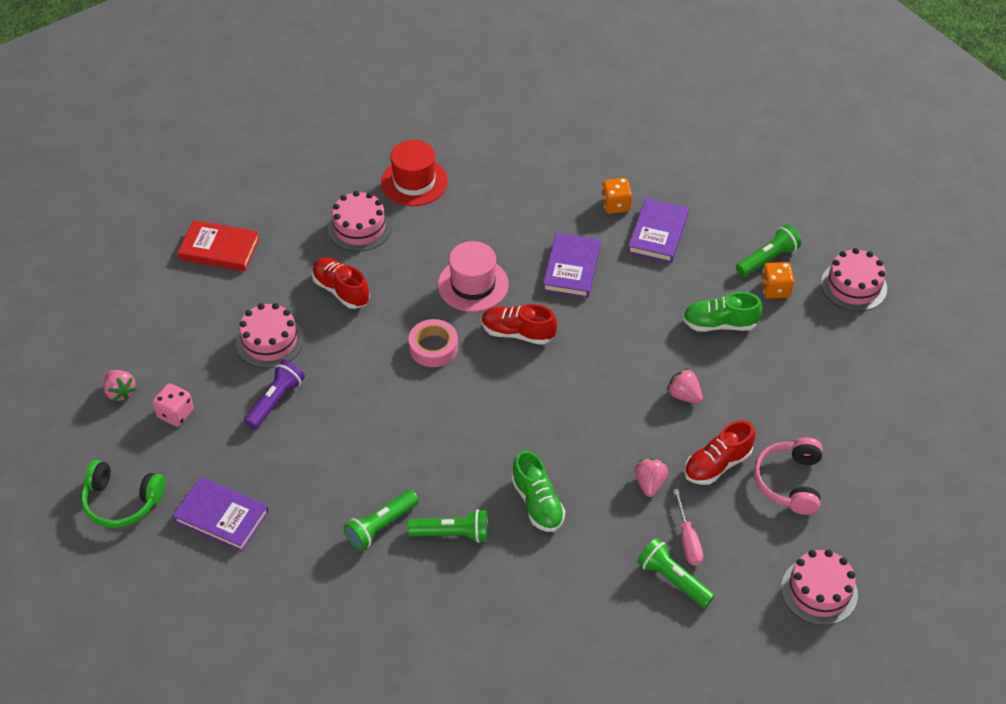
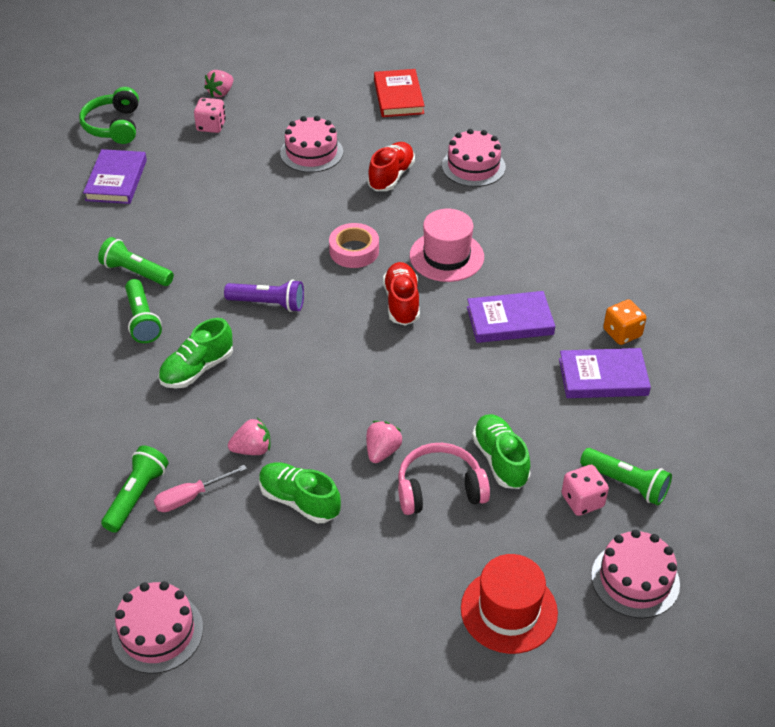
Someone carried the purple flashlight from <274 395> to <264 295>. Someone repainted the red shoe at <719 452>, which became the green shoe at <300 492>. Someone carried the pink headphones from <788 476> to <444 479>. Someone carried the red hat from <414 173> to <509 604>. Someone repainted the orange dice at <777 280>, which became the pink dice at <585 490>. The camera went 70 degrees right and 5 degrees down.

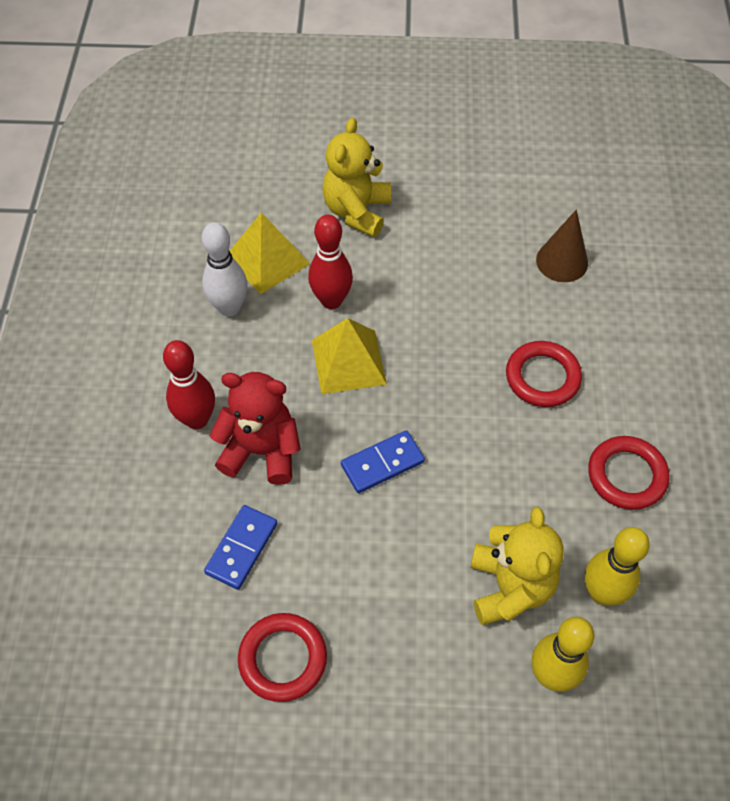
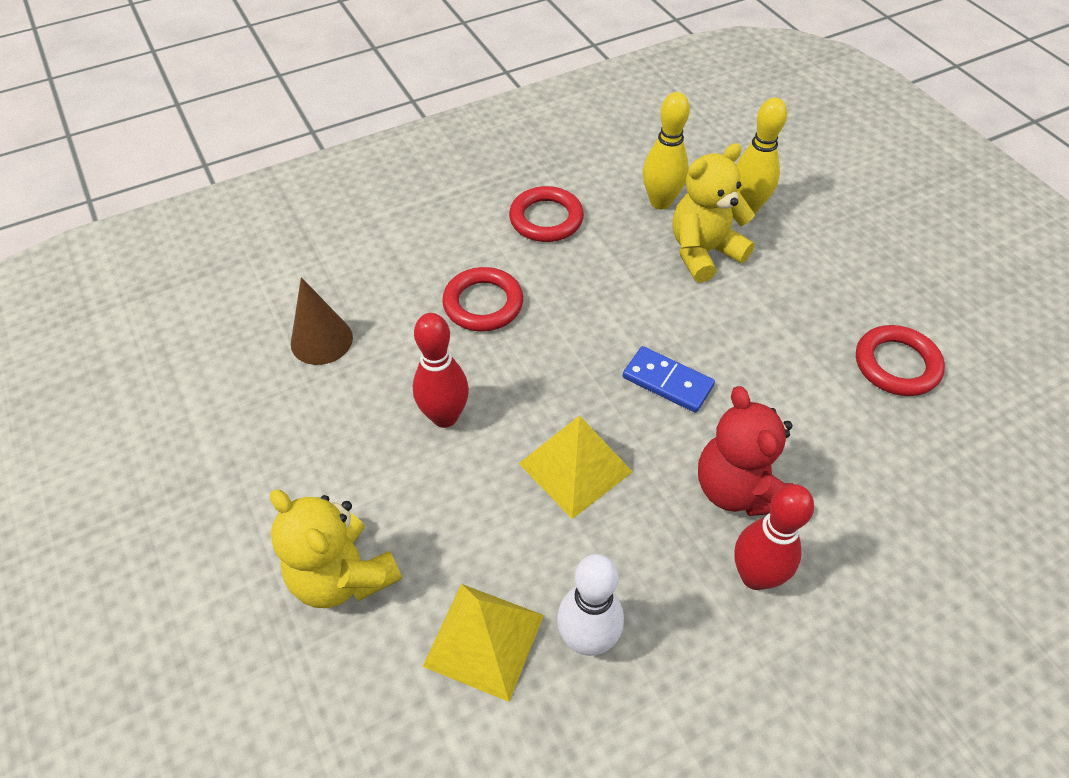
Someone rotated the yellow teddy bear at <356 177> by 60 degrees clockwise. Someone carried the red bowling pin from <330 262> to <441 370>. Someone took away the blue domino at <240 547>. The camera went 120 degrees left and 5 degrees down.

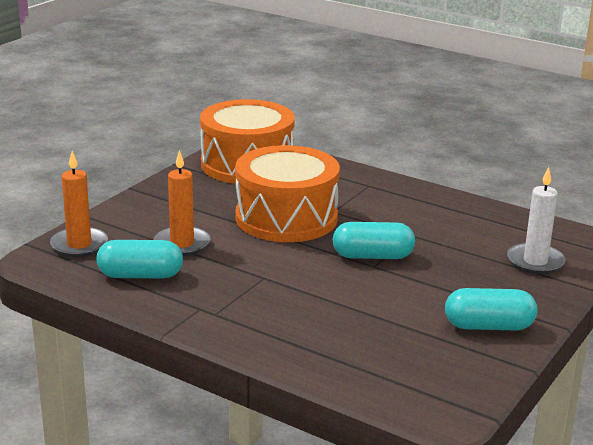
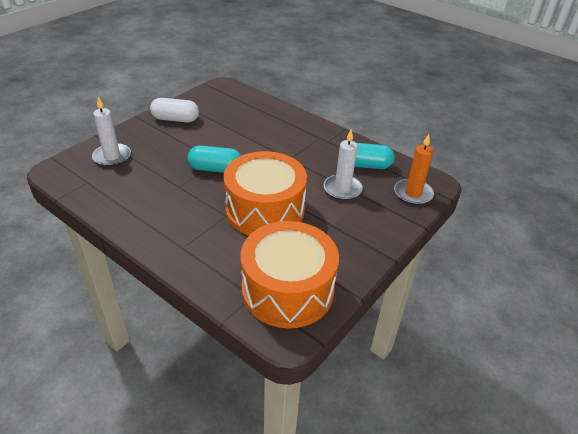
Someone repainted the turquoise capsule at <491 309>, which became the white capsule at <174 110>. Someone repainted the orange candle at <182 203>, which became the white candle at <343 165>. The camera went 175 degrees left and 15 degrees up.

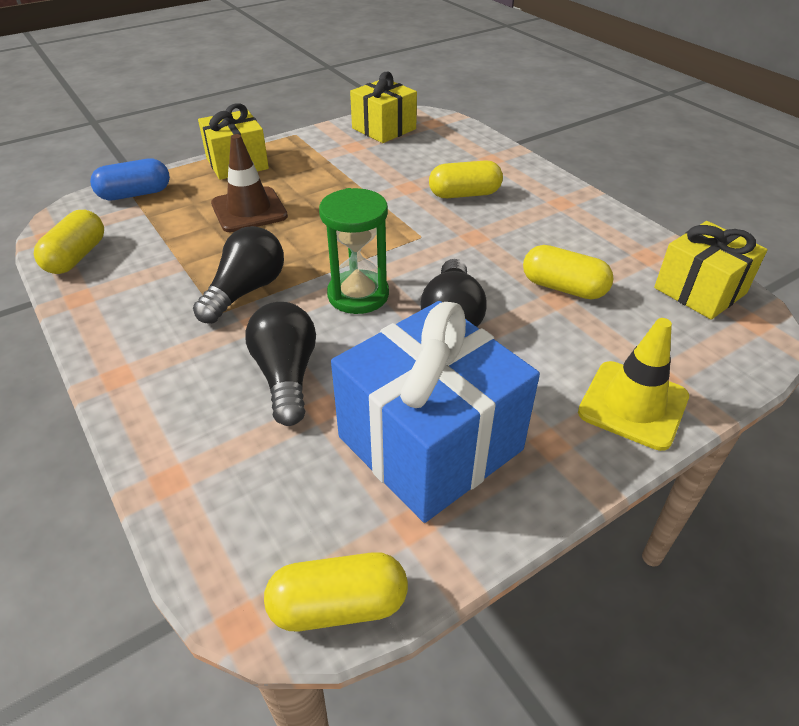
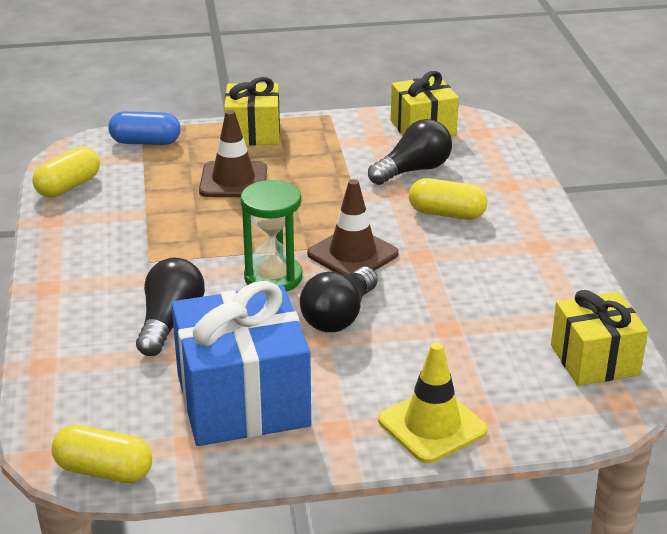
Someone put down the brown traffic cone at <353 227>. Someone carried the black light bulb from <238 275> to <410 152>. Someone took away the yellow capsule at <568 272>. The camera went 25 degrees right and 10 degrees down.

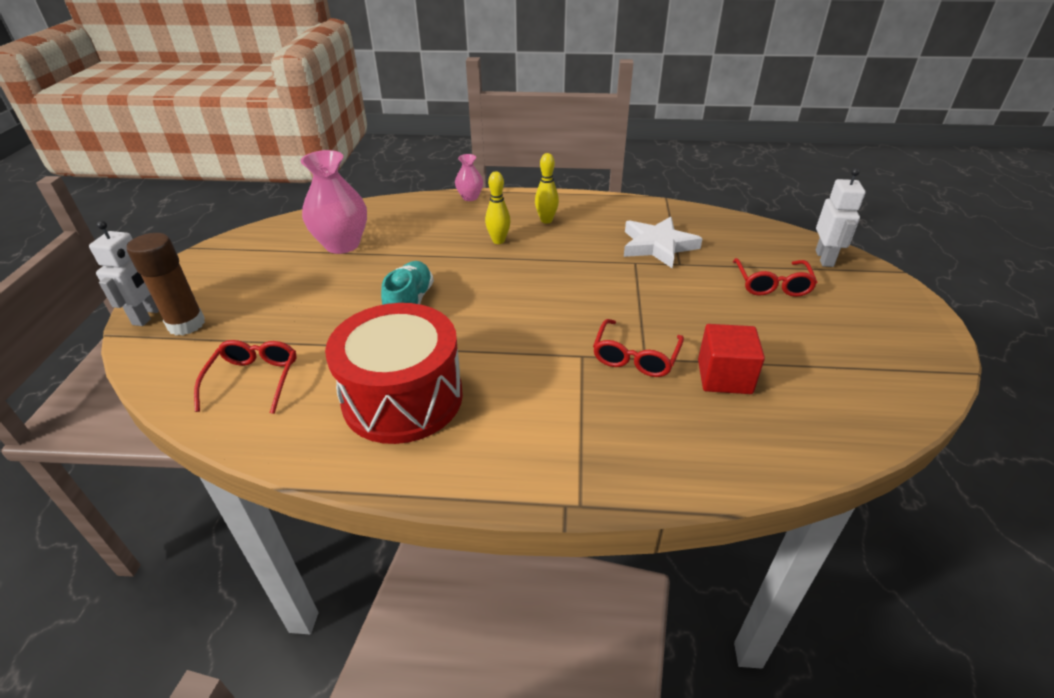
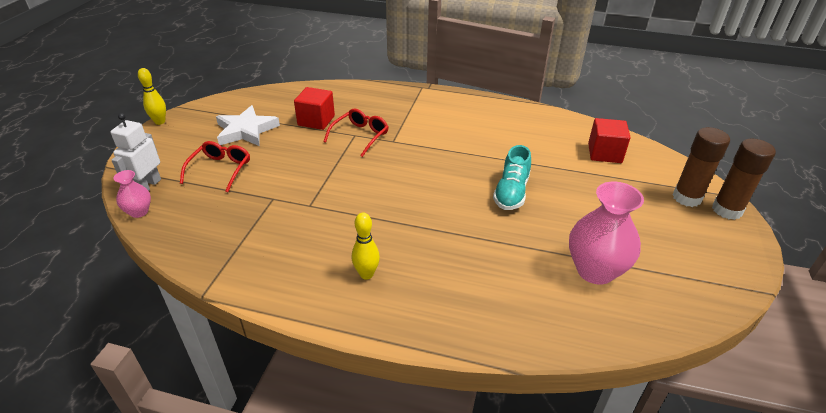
Someone carried the pink vase from <469 177> to <132 194>. Someone carried the yellow bowling pin from <498 208> to <152 96>. Someone carried the white star from <663 242> to <248 125>. Someone swapped the red glasses at <245 377> for the red cube at <609 140>. Someone swapped the white robot at <124 273> for the brown glue stick at <744 179>. Someone took away the red drum at <394 373>. The camera went 170 degrees left and 0 degrees up.

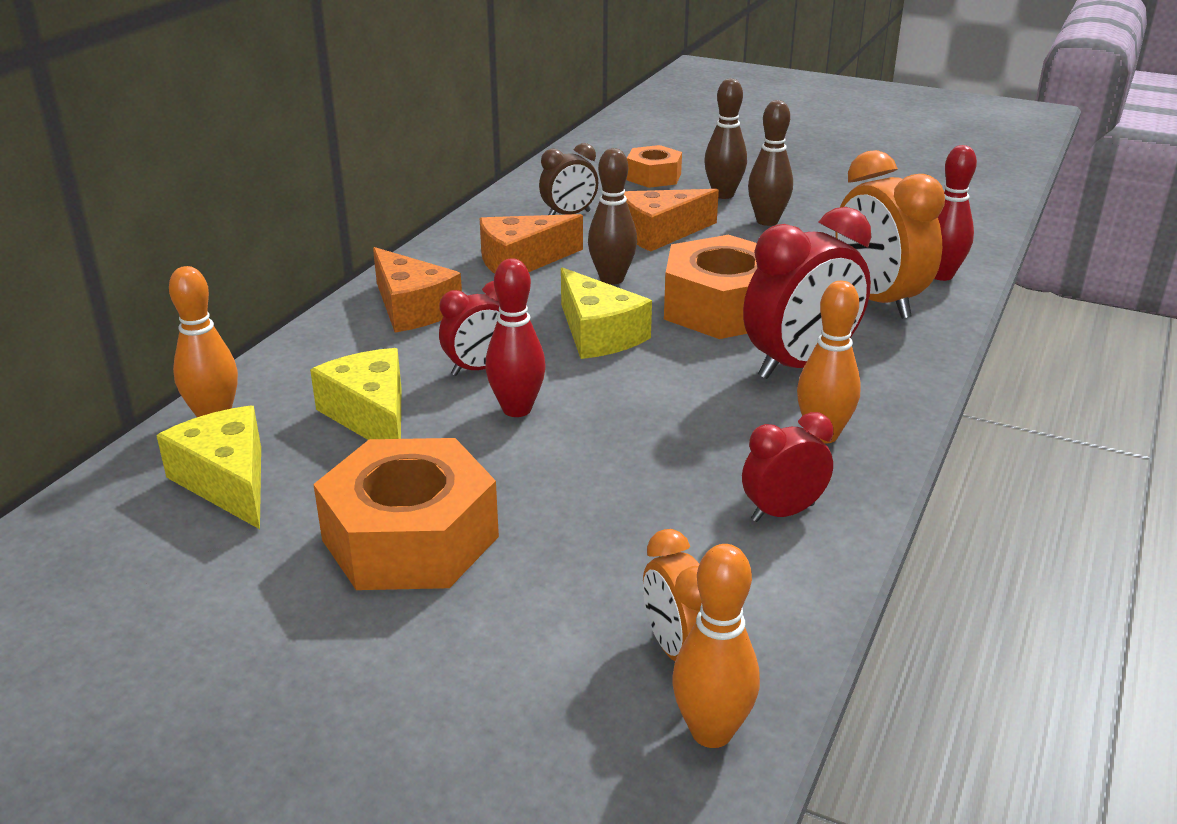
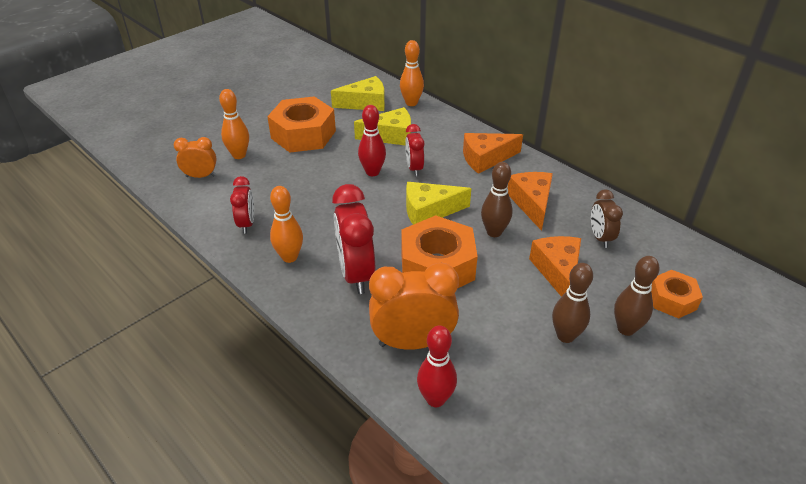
Someone carried the orange bowling pin from <716 646> to <234 124>. The camera went 110 degrees right and 10 degrees up.

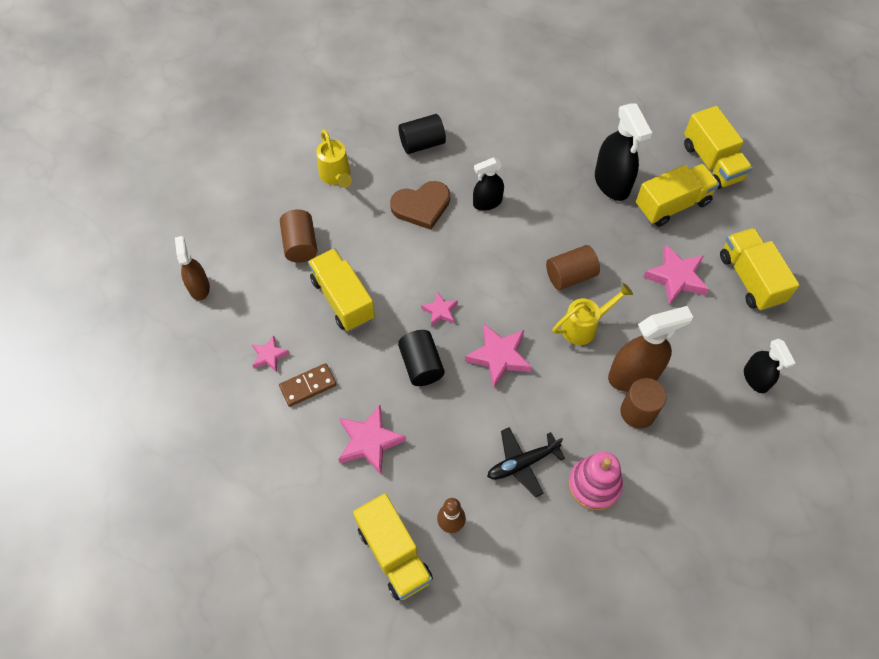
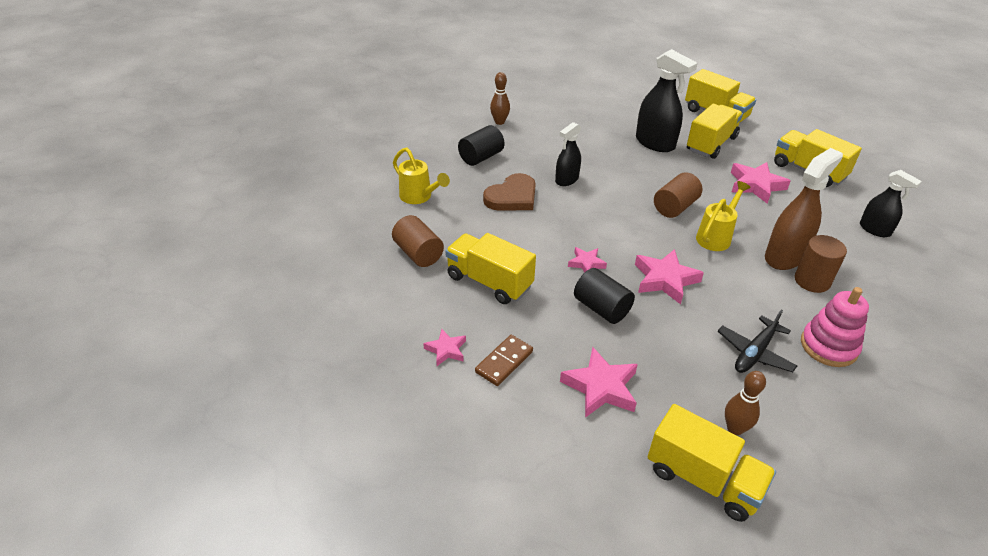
Someone put down the brown bowling pin at <500 98>. Someone took away the brown spray bottle at <192 268>. The camera went 25 degrees left and 20 degrees down.

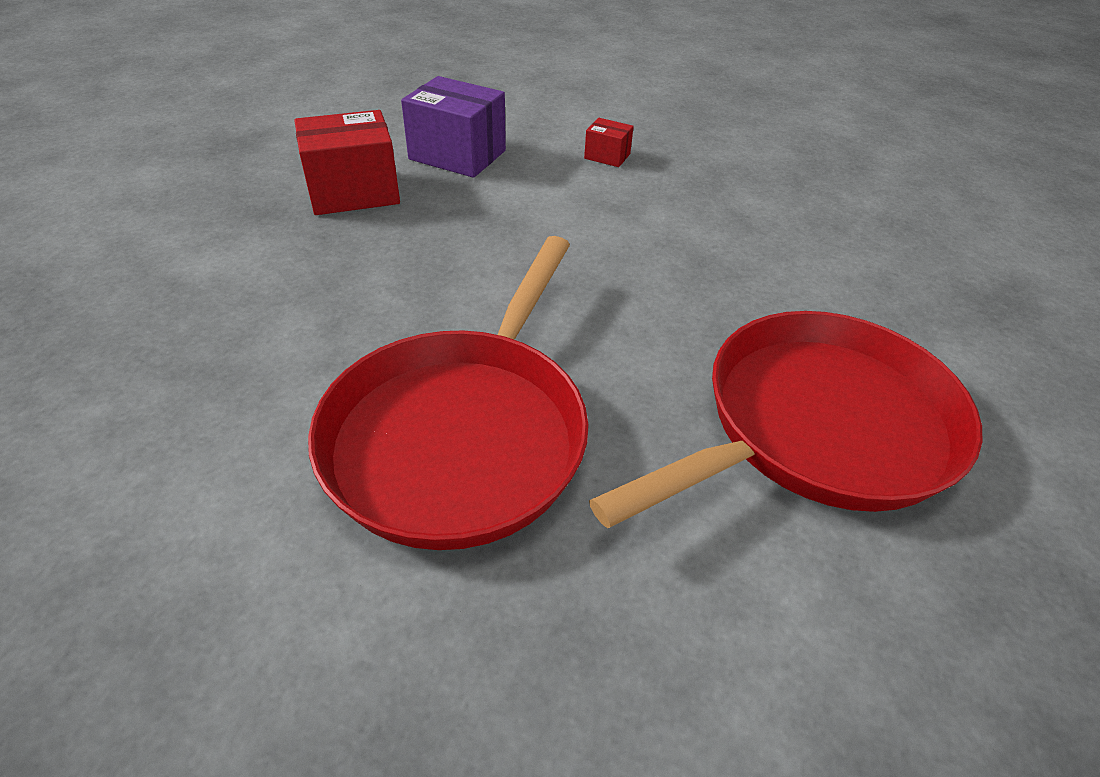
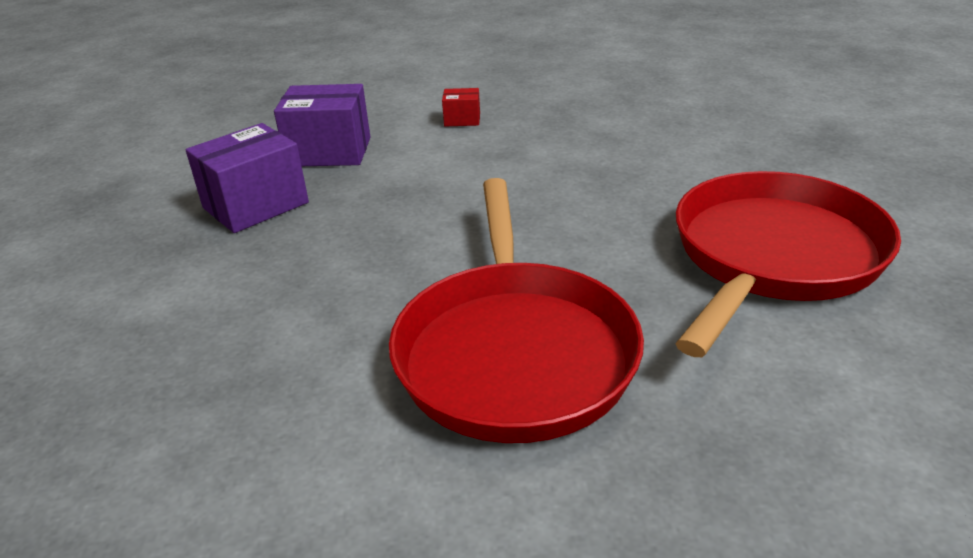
Someone repainted the red box at <347 162>, which became the purple box at <247 178>. The camera went 20 degrees left and 10 degrees down.

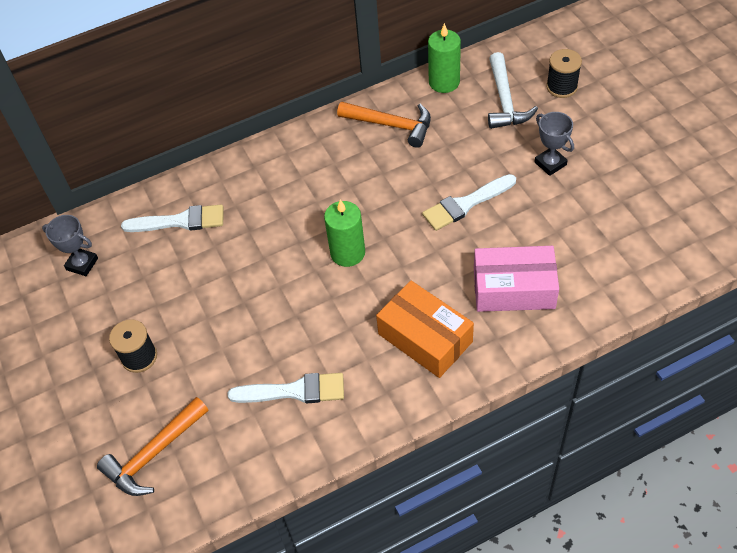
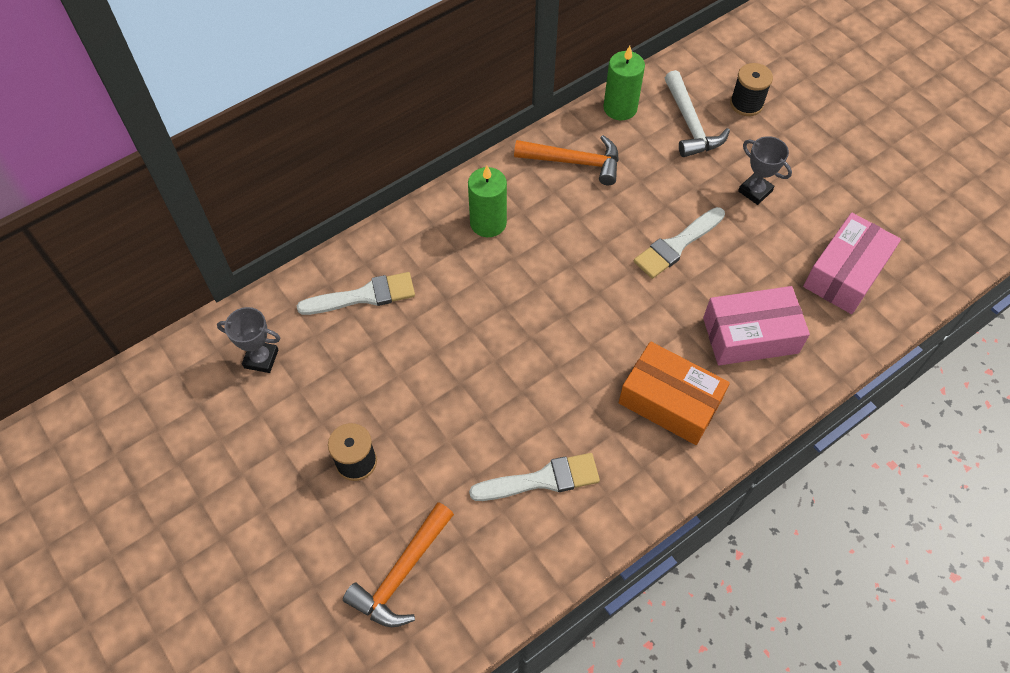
Someone carried the green candle from <344 233> to <487 201>. Someone put down the pink box at <852 263>. The camera went 15 degrees left and 5 degrees up.

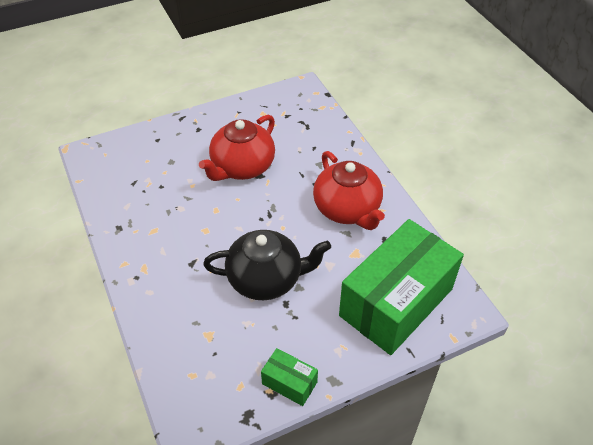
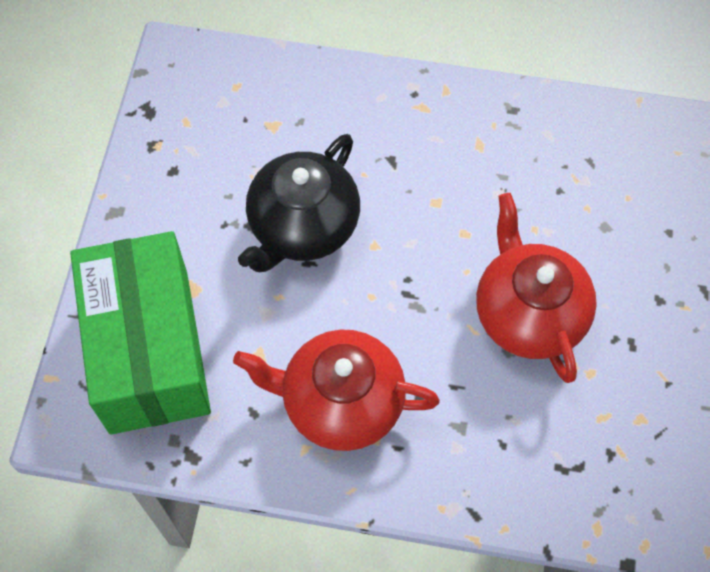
Someone took away the green box at <289 377>. The camera went 125 degrees right and 15 degrees up.

